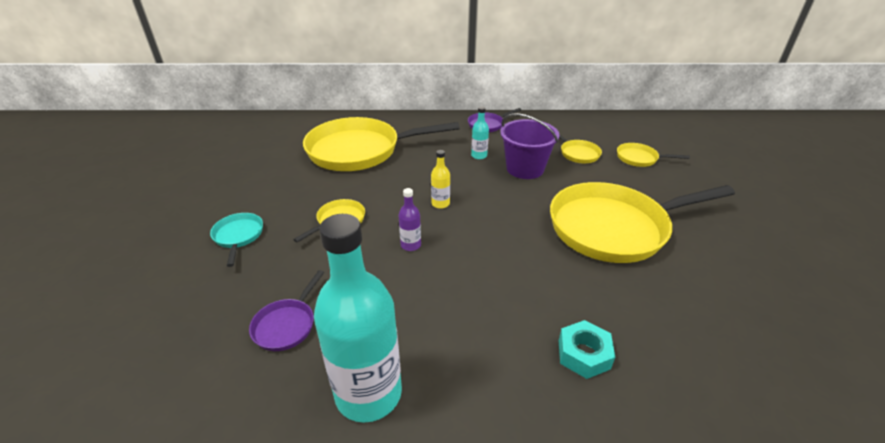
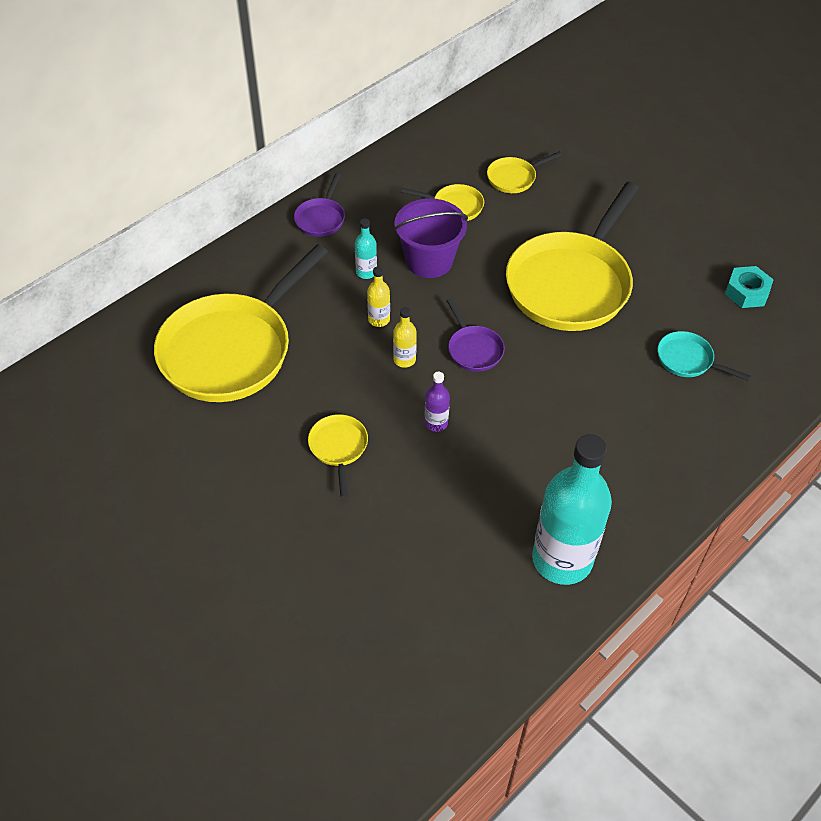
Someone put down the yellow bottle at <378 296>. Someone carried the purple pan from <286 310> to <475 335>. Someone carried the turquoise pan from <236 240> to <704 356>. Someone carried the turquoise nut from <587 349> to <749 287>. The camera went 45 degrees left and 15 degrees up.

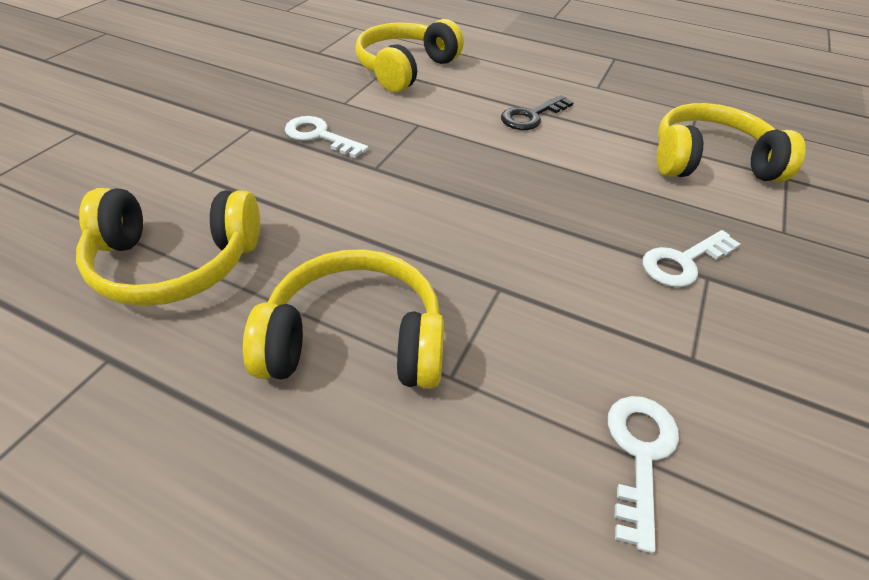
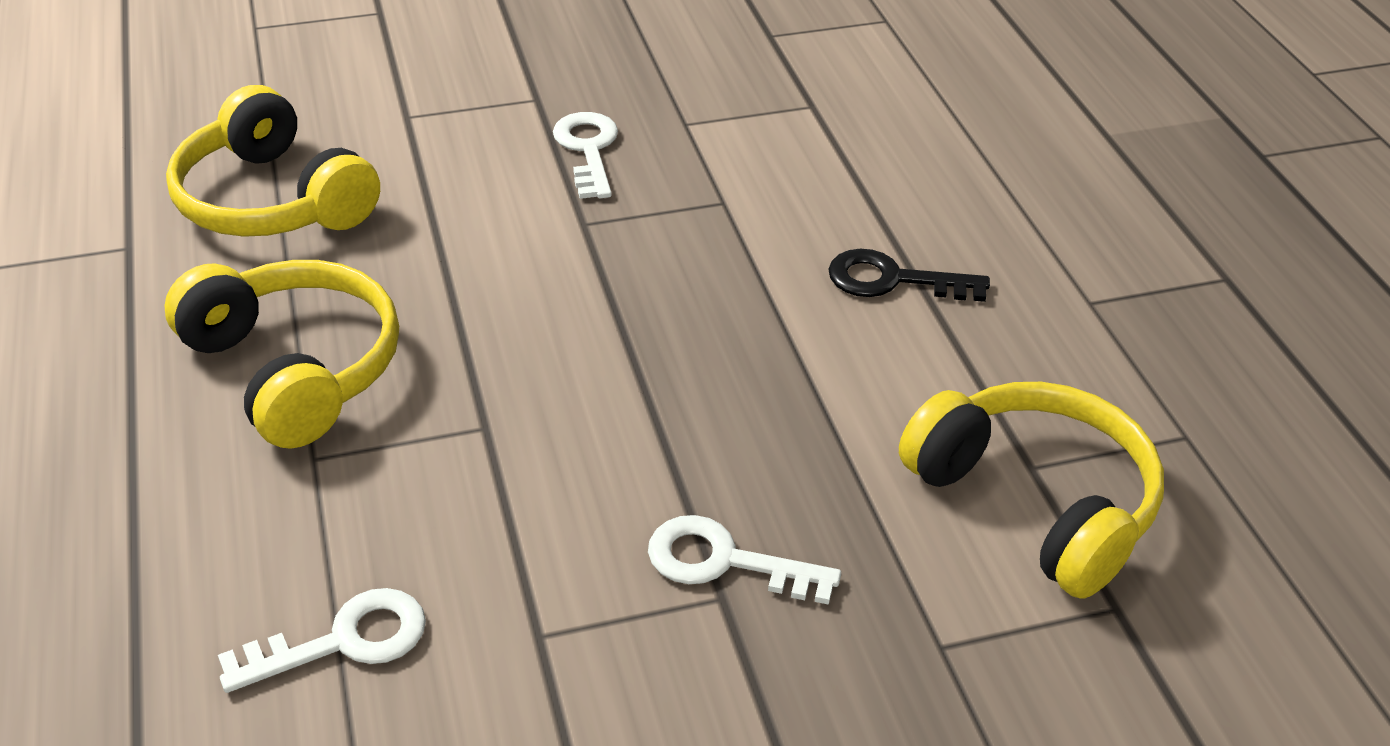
Someone took away the yellow headphones at <409 55>. The camera went 50 degrees right and 5 degrees down.

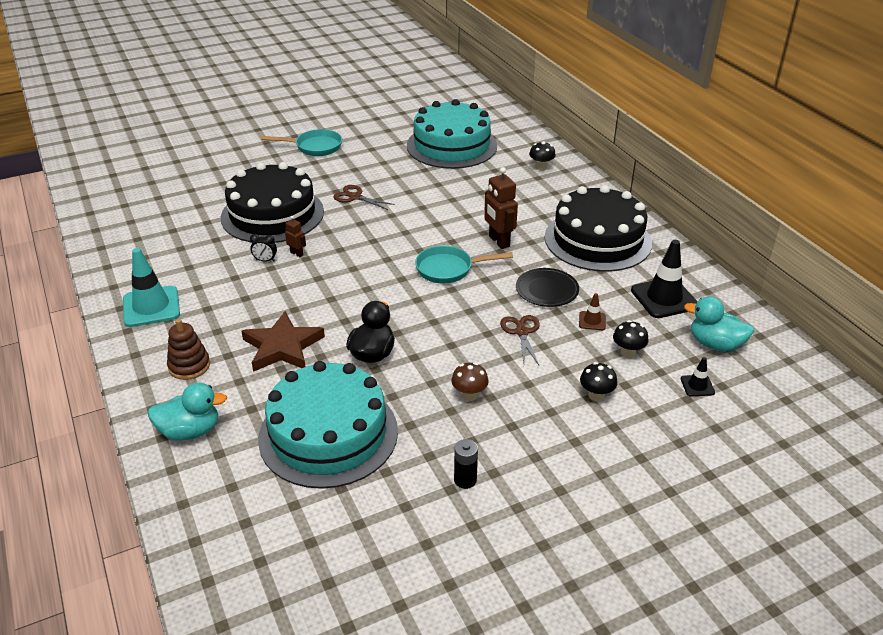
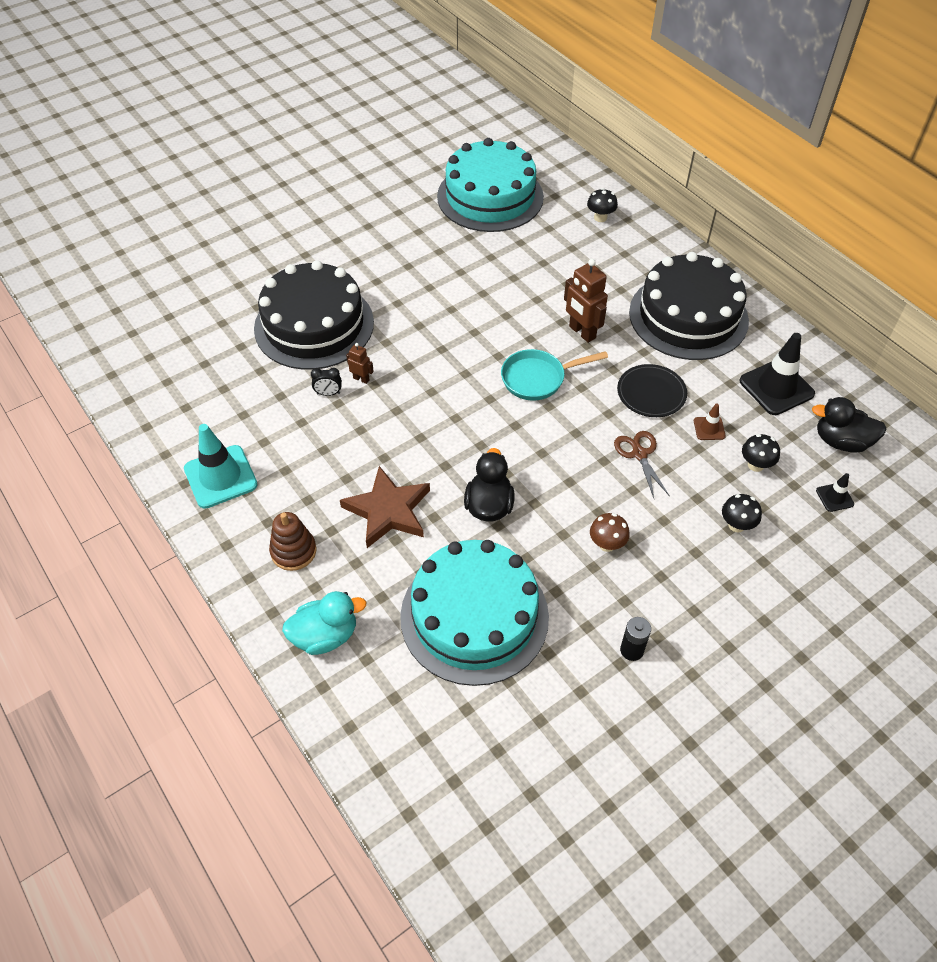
Someone repainted the turquoise duck at <719 323>, which became the black duck at <849 425>. Someone took away the turquoise pan at <301 142>. Someone took away the brown scissors at <364 197>. The camera went 10 degrees left and 15 degrees up.

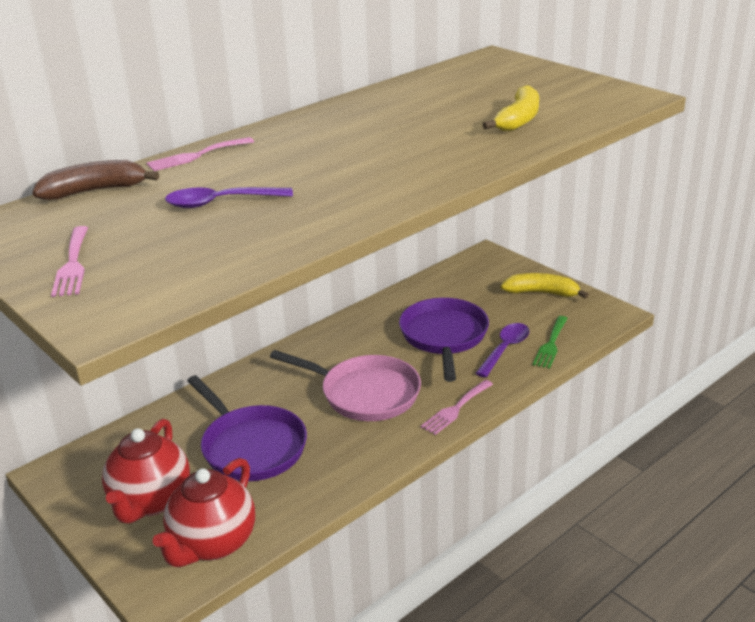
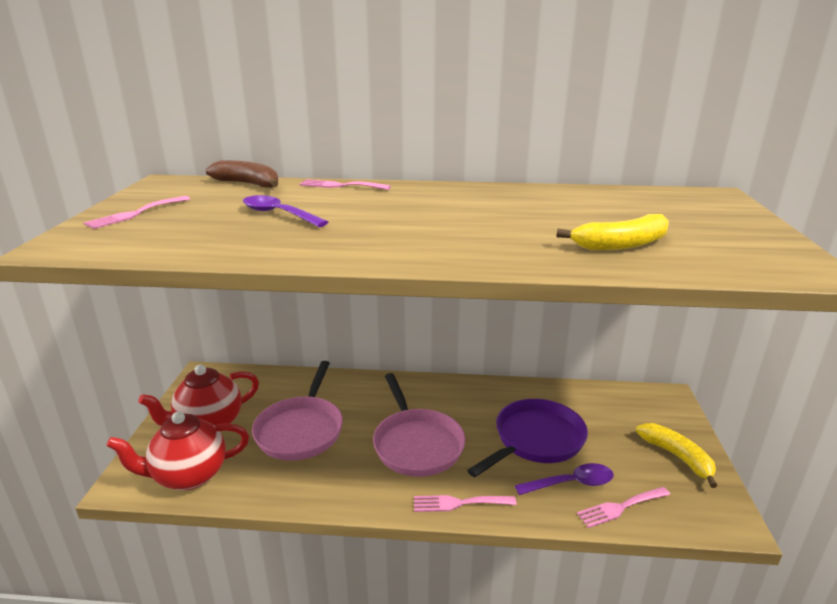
Someone repainted the purple pan at <247 428>, which became the pink pan at <297 411>. Someone repainted the green fork at <550 342>, which became the pink fork at <623 507>. The camera went 45 degrees right and 5 degrees down.

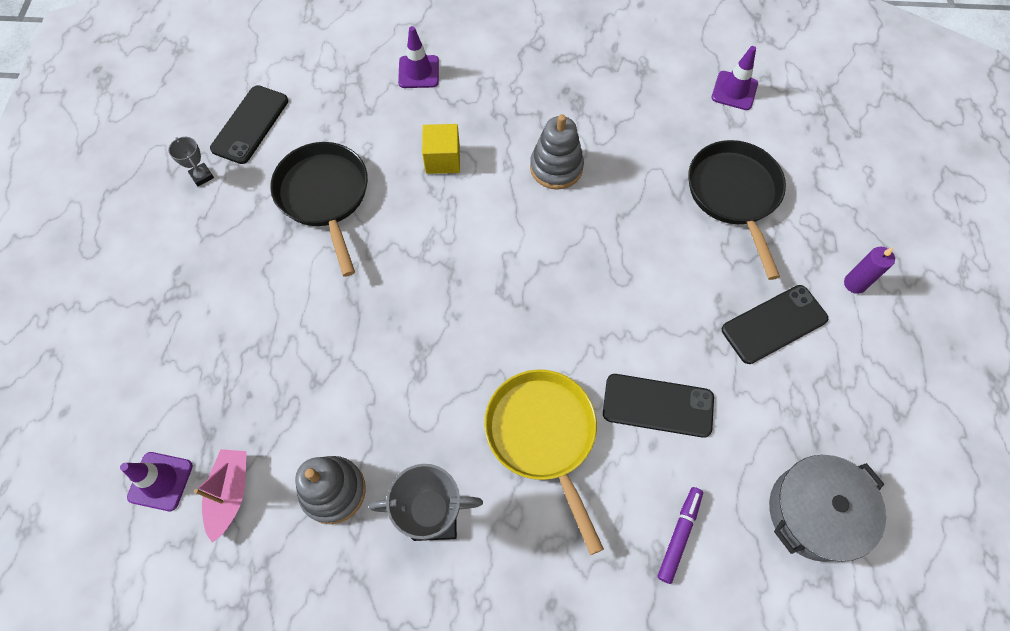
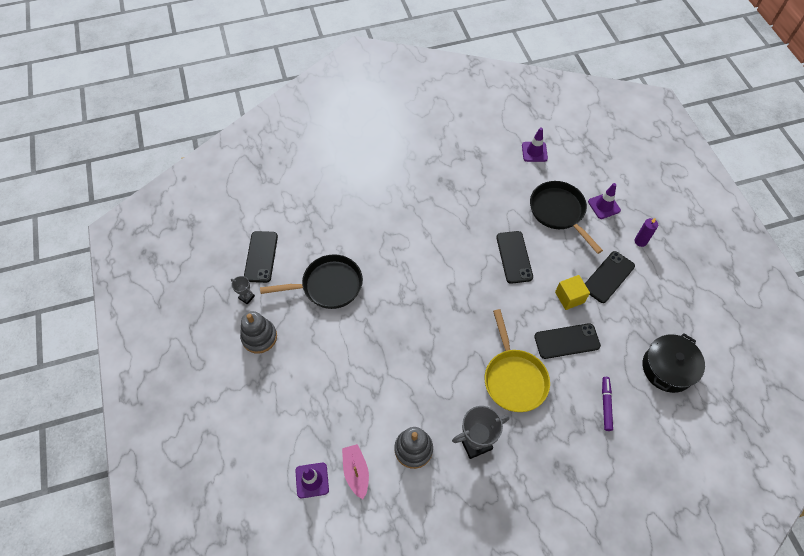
Someone carried the grey stacking toy from <557 152> to <258 332>. Someone rotated the black pan at <319 209> by 120 degrees clockwise. Someone rotated the yellow pan at <544 462> by 150 degrees counterclockwise. Someone put down the black phone at <514 257>. Someone carried the yellow cube from <441 149> to <572 292>. Someone carried the purple traffic cone from <418 57> to <604 201>. Someone repainted the grey pot at <827 508>, which became the black pot at <674 363>. The camera went 20 degrees left and 5 degrees down.

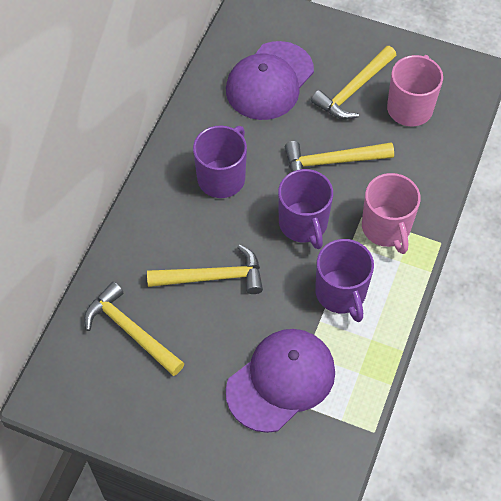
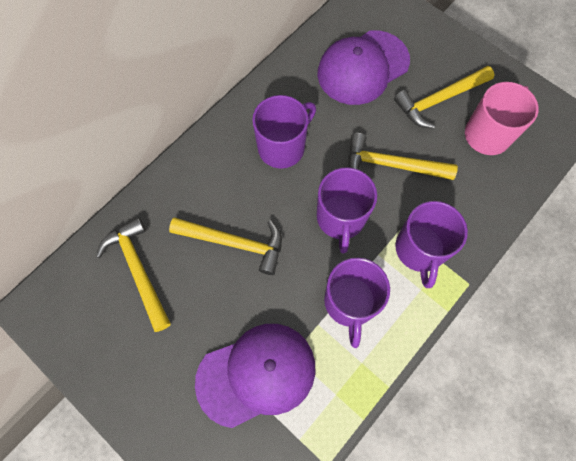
Someone repainted the pink mug at <391 213>, which became the purple mug at <431 244>. The camera went 20 degrees right and 10 degrees up.

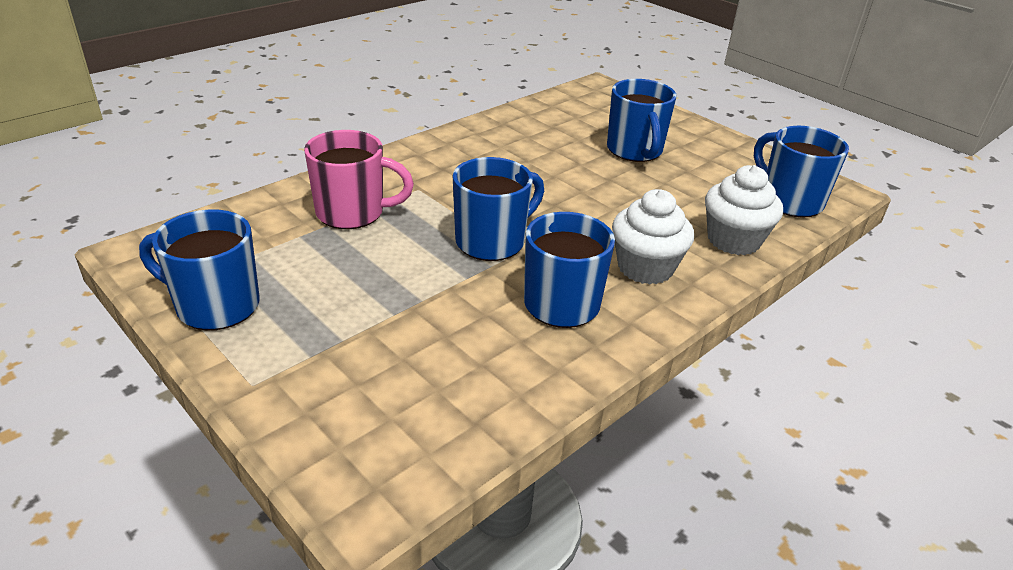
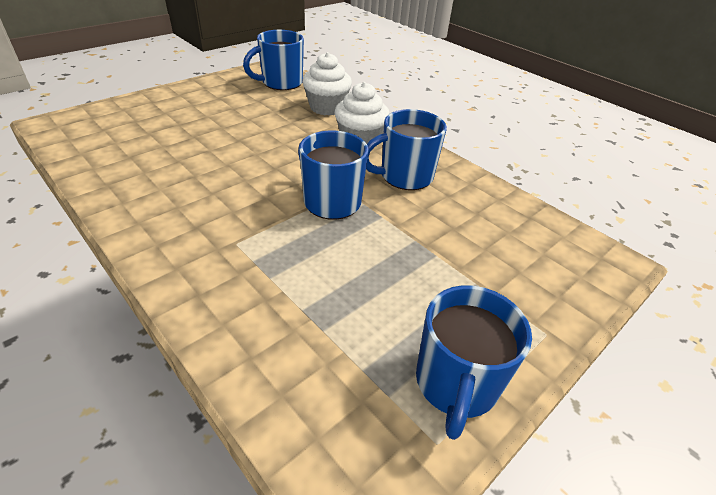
Someone took away the pink mug at <359 179>. Someone took away the blue mug at <641 120>. The camera went 90 degrees left and 5 degrees up.

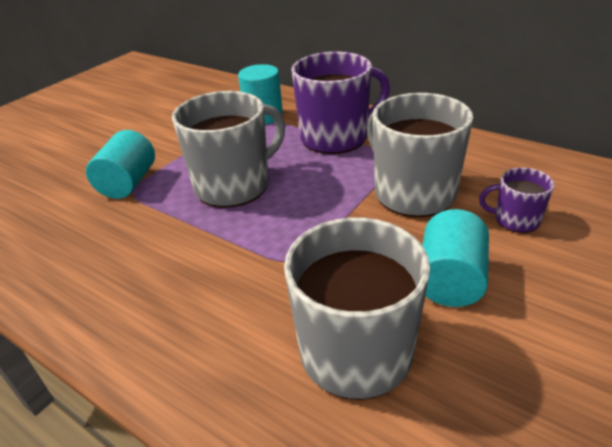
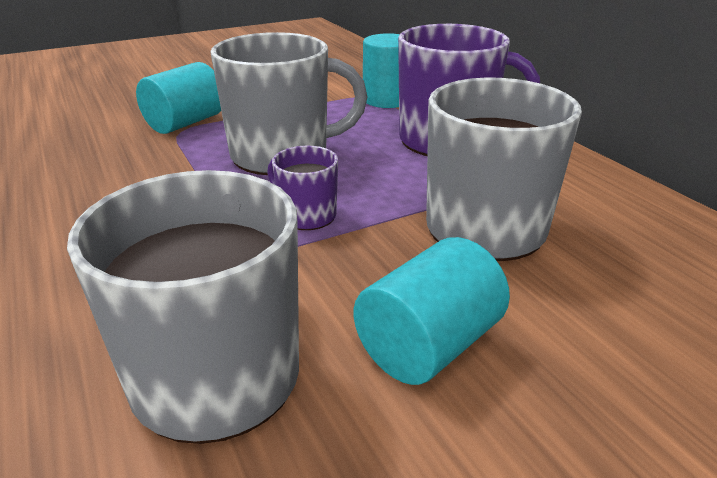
Someone carried the purple mug from <516 200> to <302 188>. The camera went 25 degrees right and 5 degrees down.

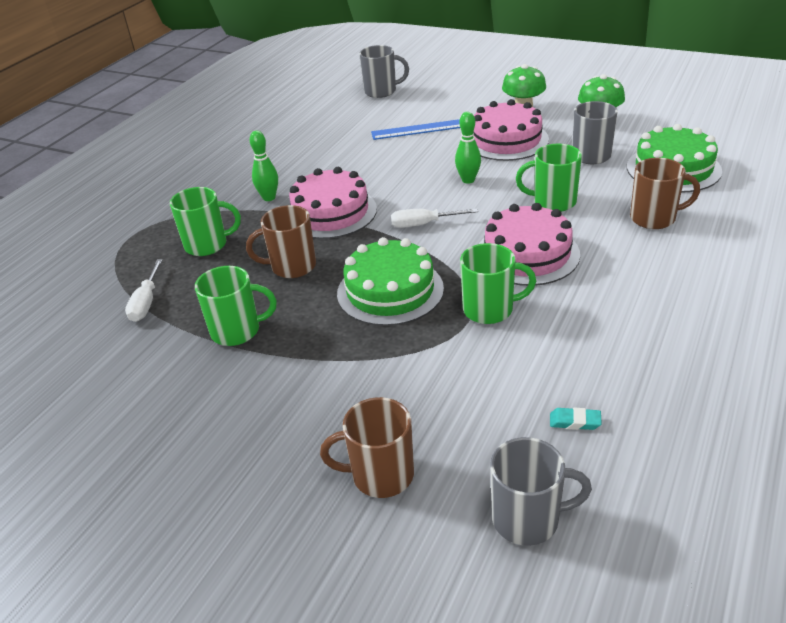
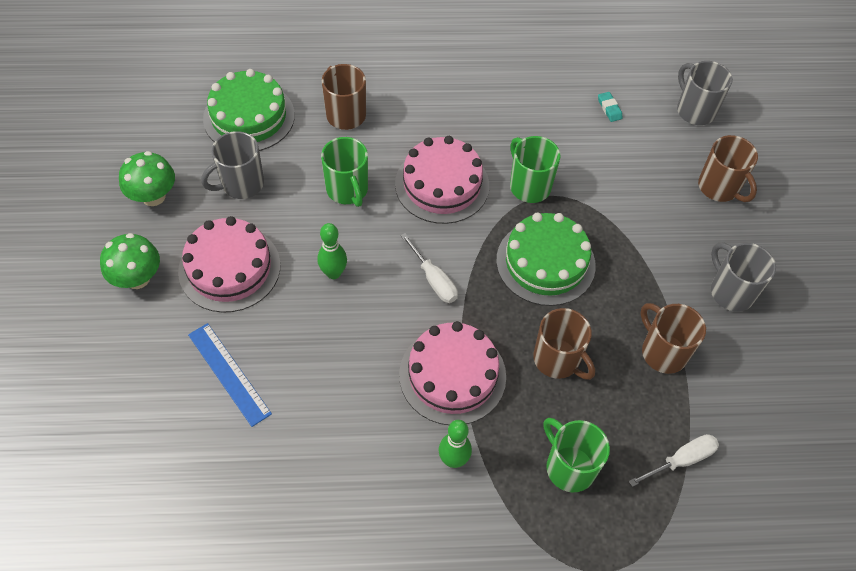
Someone repainted the green mug at <236 306>, which became the brown mug at <673 338>. Someone carried the grey mug from <384 71> to <743 277>. The camera went 125 degrees left and 20 degrees up.

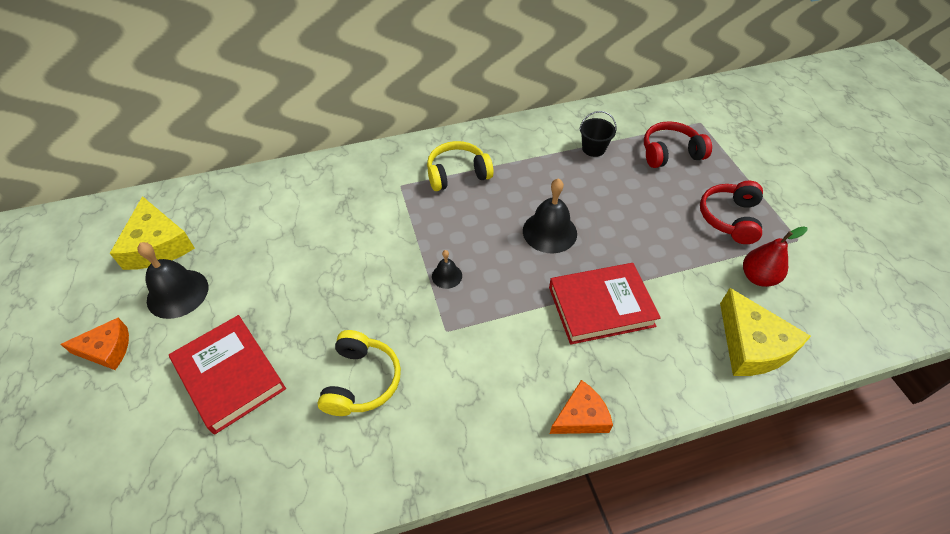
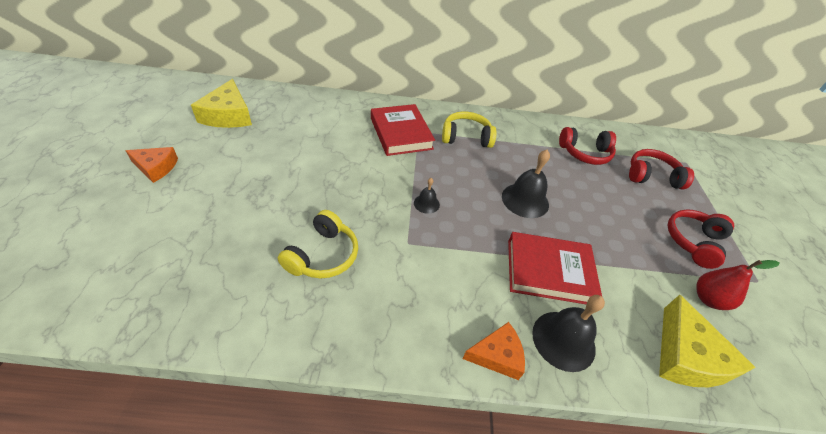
Someone carried the red book from <227 374> to <403 130>. Someone carried the black bell from <172 280> to <568 333>. Someone swapped the black bucket at <597 134> for the red headphones at <587 146>. The camera went 15 degrees right and 5 degrees down.

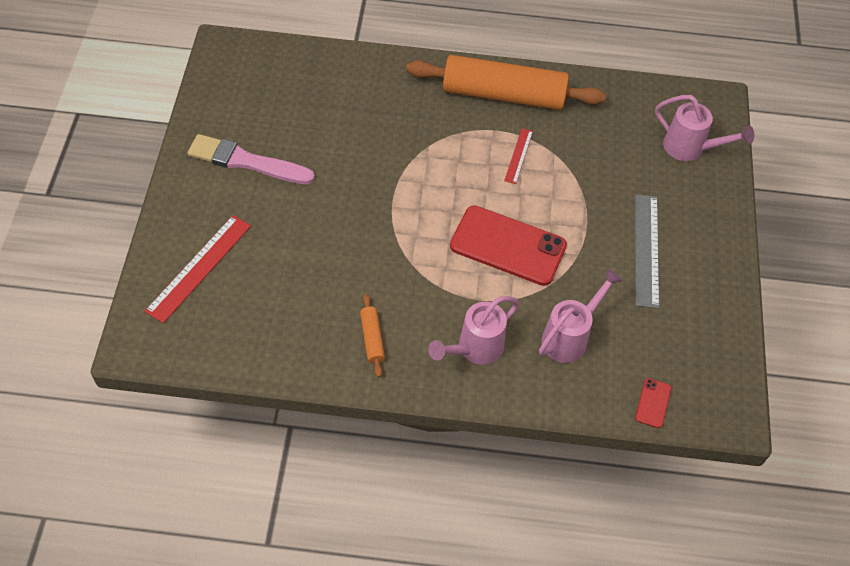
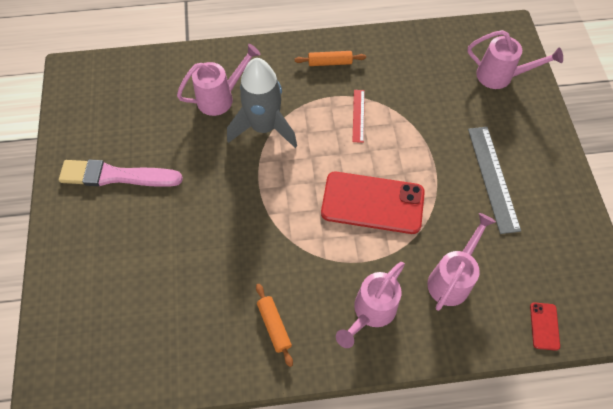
Someone put down the pink watering can at <219 80>. Someone put down the grey rocket at <262 103>. Someone scaled the orange rolling pin at <506 82> by 0.40. Someone took away the red ruler at <198 269>. The camera went 10 degrees left and 5 degrees up.

